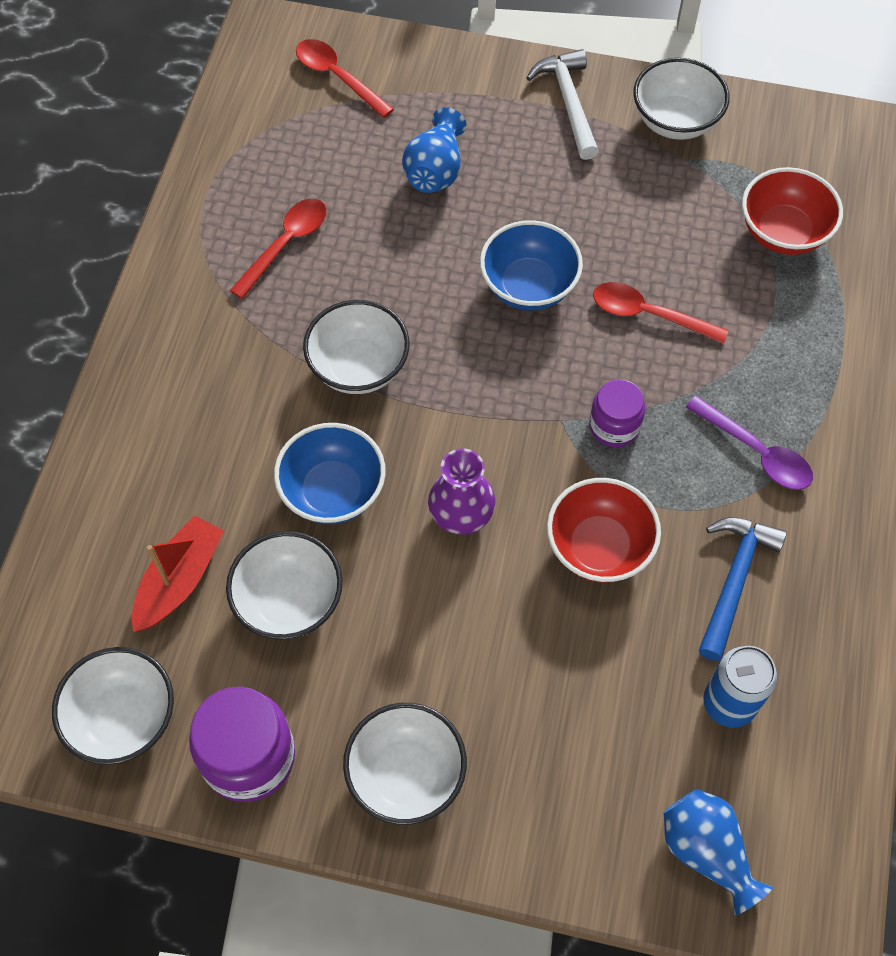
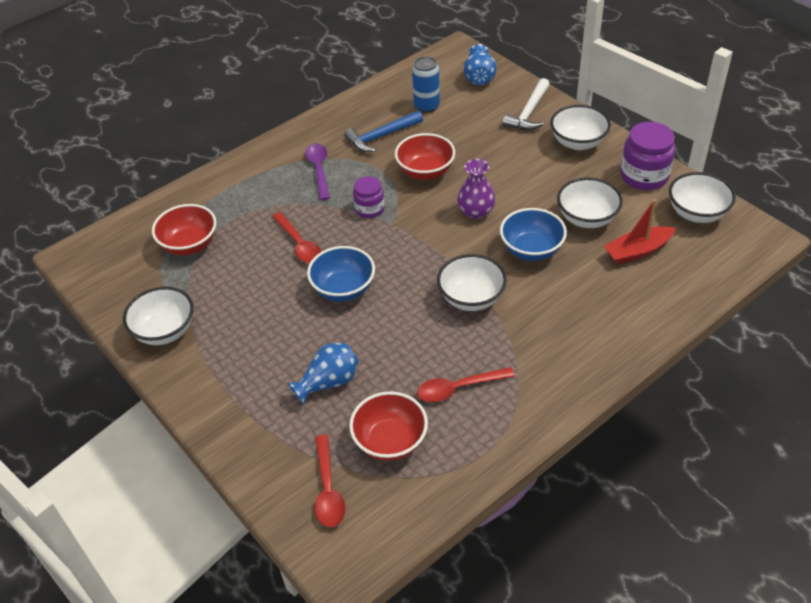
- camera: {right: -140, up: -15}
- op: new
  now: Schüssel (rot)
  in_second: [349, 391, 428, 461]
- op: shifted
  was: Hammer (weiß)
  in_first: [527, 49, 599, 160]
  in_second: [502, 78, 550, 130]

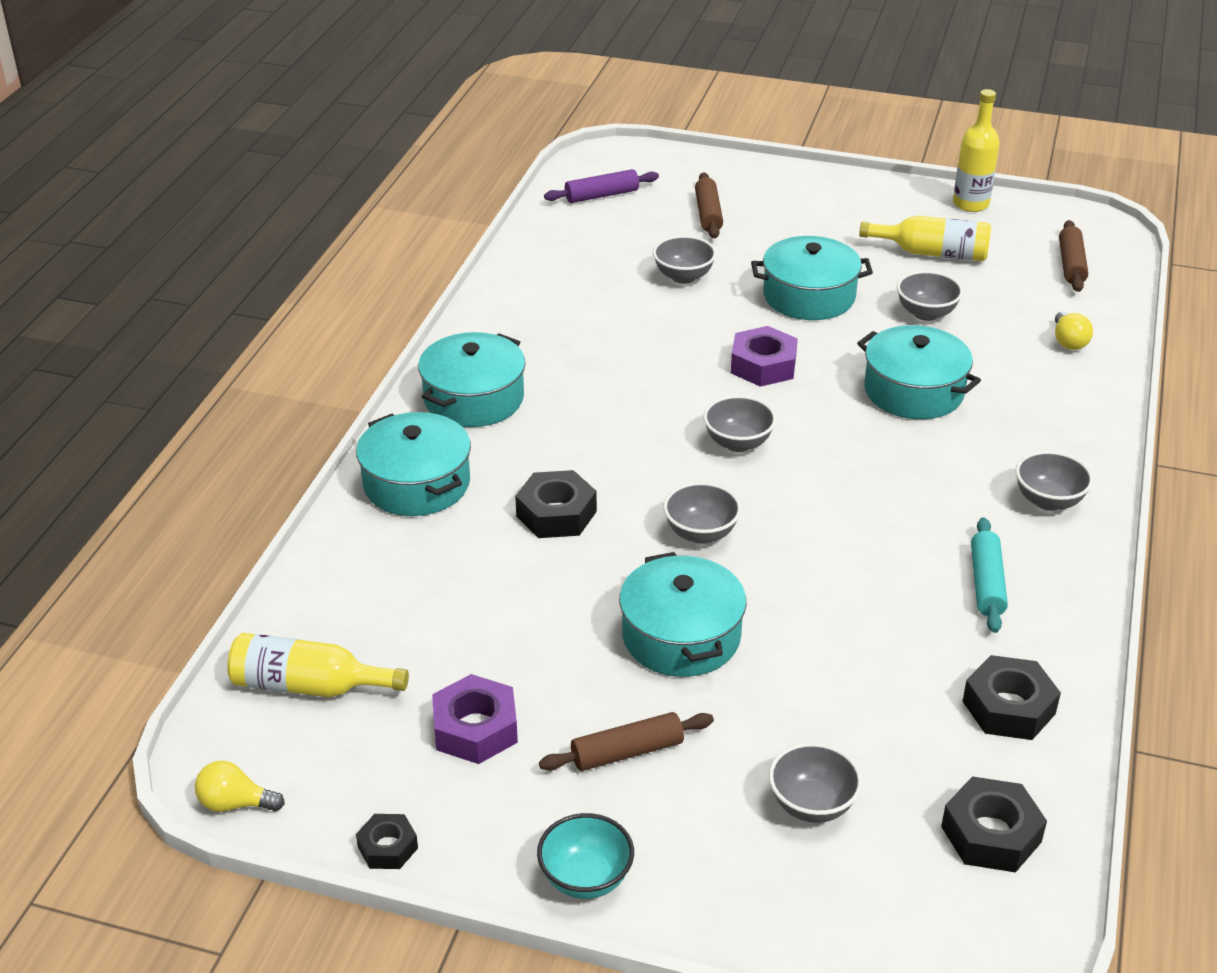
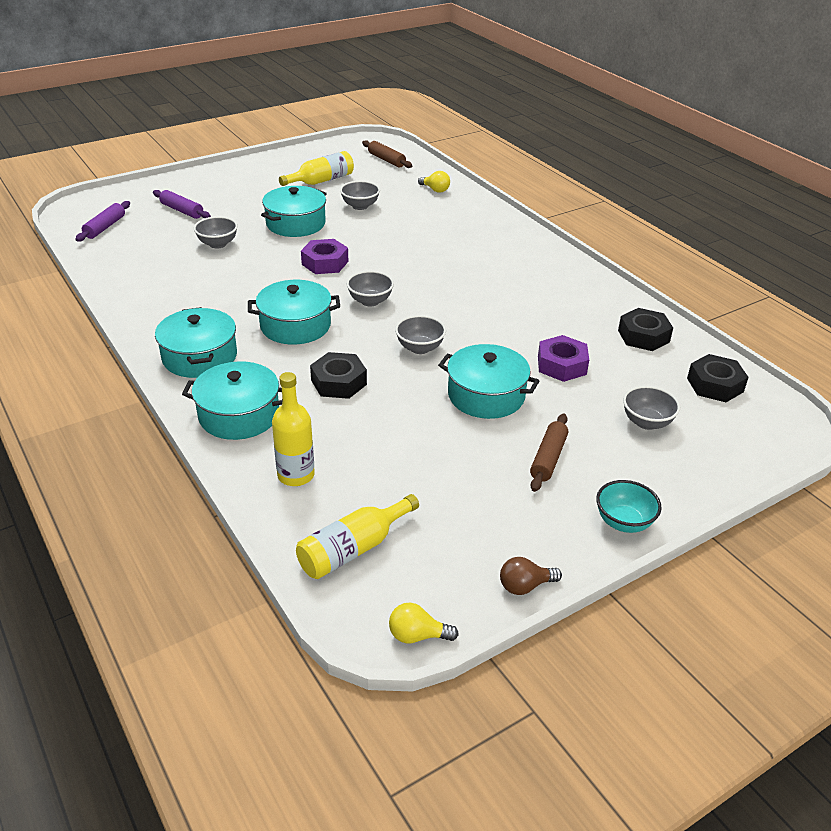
- camera: {right: -50, up: 0}
- op: gone
  was: Nudelholz (türkis)
  in_first: [971, 517, 1008, 633]
- op: gone
  was: Schüssel (grau)
  in_first: [1015, 451, 1093, 511]
- op: shifted
  was: Sechskantmutter (lila)
  in_first: [432, 674, 518, 764]
  in_second: [538, 335, 589, 382]
- op: shifted
  was: Kochtopf (türkis)
  in_first: [857, 325, 981, 419]
  in_second: [248, 280, 340, 345]
- op: shifted
  was: Flasche (gelb)
  in_first: [953, 89, 1000, 212]
  in_second: [272, 372, 315, 486]
- op: swapped
  was: Sechskantmutter (schwarz)
  now: Glühbirne (braun)
  in_first: [356, 814, 418, 869]
  in_second: [500, 557, 562, 595]
- op: repainted
  was: Nudelholz (braun)
  now: Nudelholz (lila)
  in_first: [695, 172, 723, 239]
  in_second: [153, 190, 211, 219]
- op: rotated
  was: Glühbirne (gelb)
  in_first: [195, 761, 285, 812]
  in_second: [389, 603, 459, 643]
  clockwise: 45

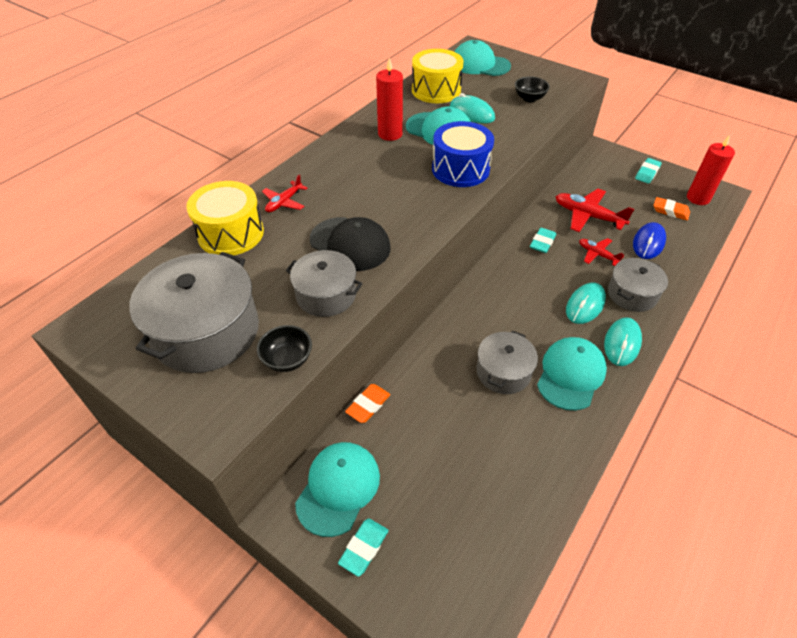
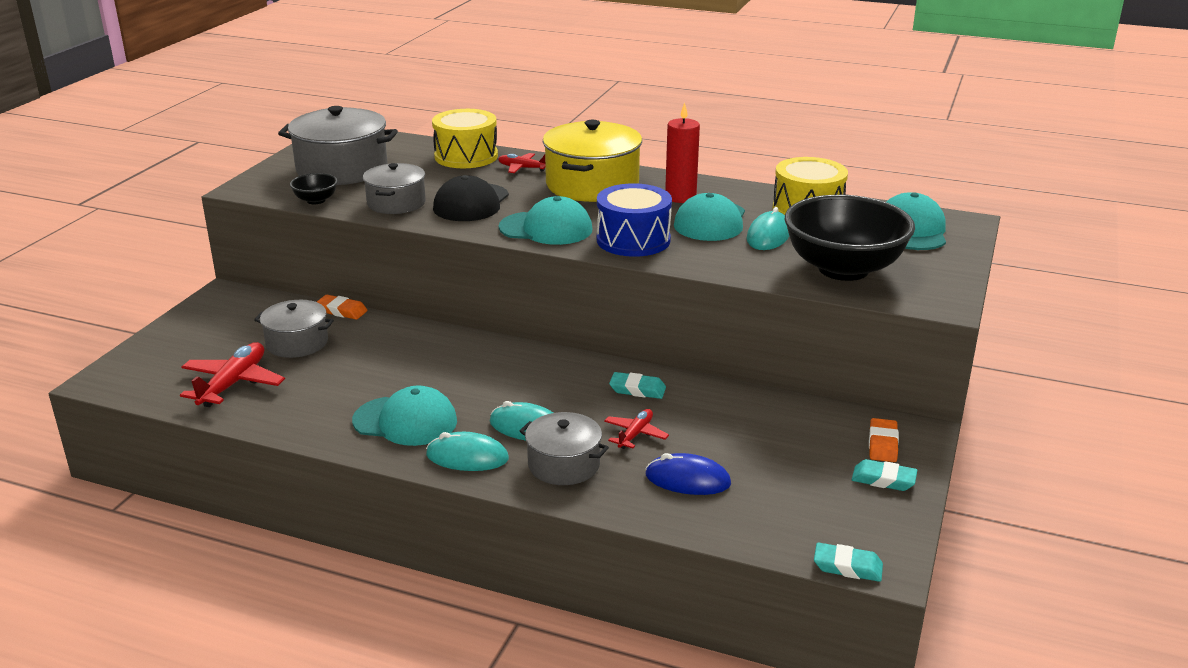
- camera: {right: 75, up: -20}
- op: gone
  was: Kerze (rot)
  in_first: [687, 135, 735, 205]
- op: new
  now: Kochtopf (gelb)
  in_second: [543, 120, 642, 202]
- op: shifted
  was: Kappe (türkis)
  in_first: [295, 442, 380, 537]
  in_second: [499, 196, 592, 245]
- op: shifted
  was: Radiergummi (türkis)
  in_first: [338, 518, 388, 577]
  in_second: [814, 542, 883, 582]
- op: shifted
  was: Kochtopf (grau)
  in_first: [476, 330, 538, 394]
  in_second: [254, 300, 334, 358]
- op: shifted
  was: Flugzeug (rot)
  in_first: [555, 189, 634, 232]
  in_second: [180, 342, 285, 407]
- op: shifted
  was: Radiergummi (orange)
  in_first: [654, 197, 690, 221]
  in_second: [869, 418, 899, 462]
- op: scaled
  was: Schüssel (schwarz)
  in_first: [515, 76, 550, 102]
  in_second: [785, 195, 915, 281]
  ratio: 2.38

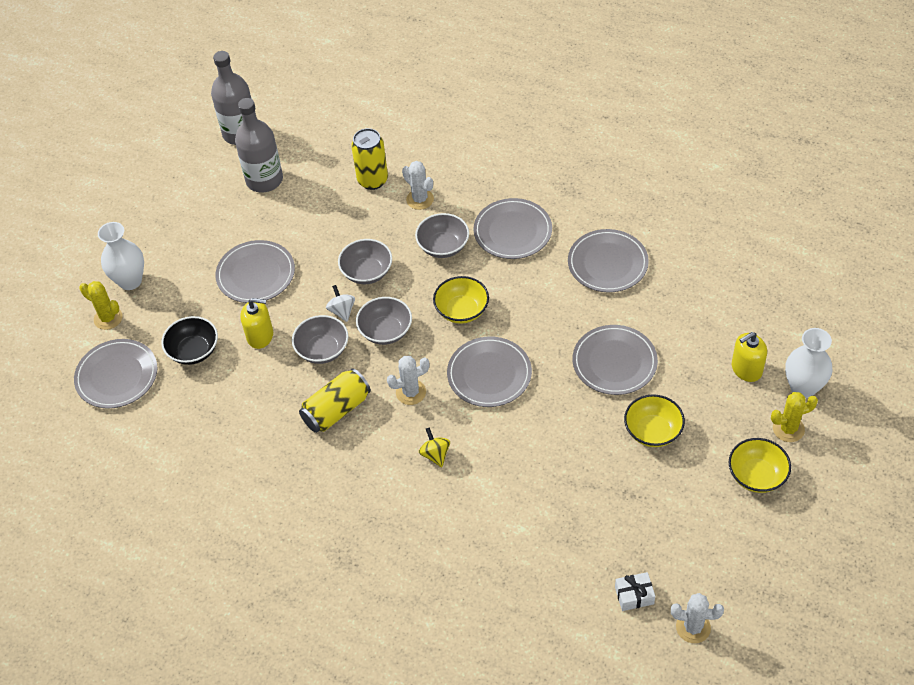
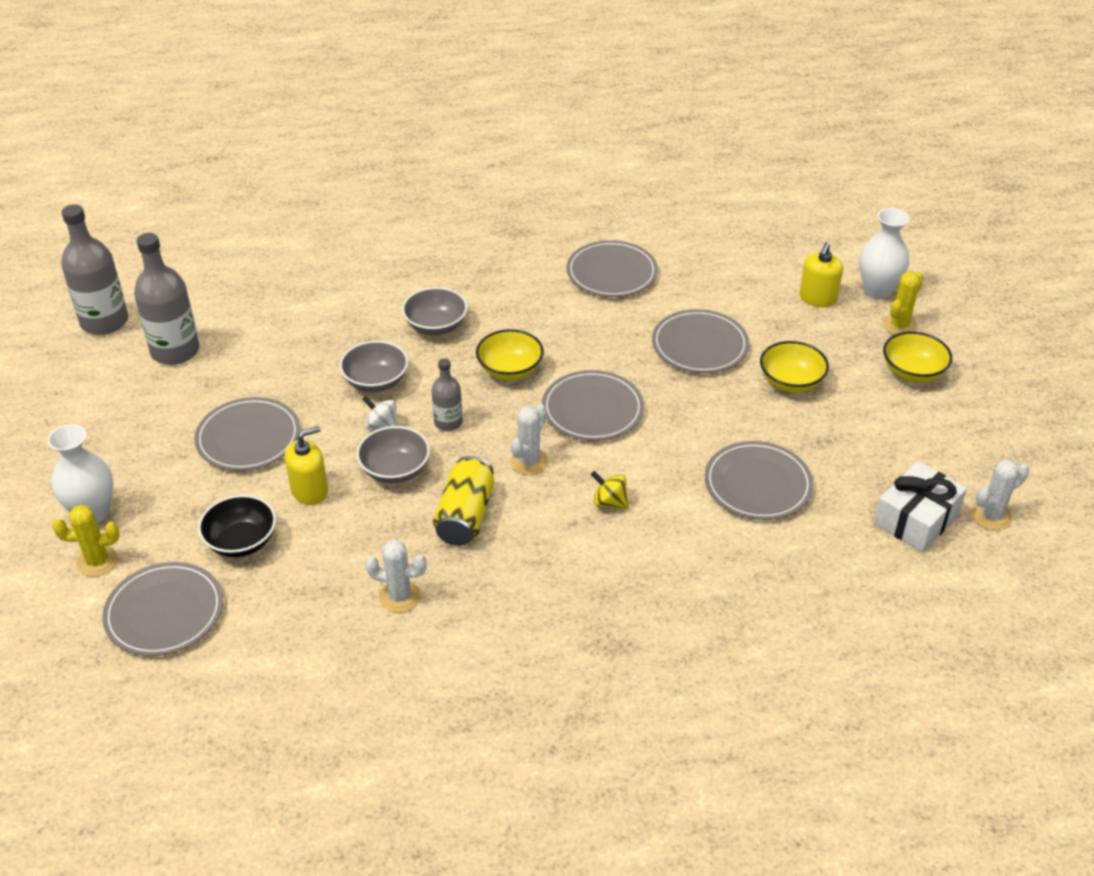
- camera: {right: -40, up: -10}
- op: gone
  was: Dose (gelb)
  in_first: [351, 128, 388, 190]
- op: shifted
  was: Kaktus (weiß)
  in_first: [402, 161, 434, 210]
  in_second: [365, 540, 427, 613]
- op: shifted
  was: Teller (grau)
  in_first: [473, 198, 552, 259]
  in_second: [705, 441, 813, 520]
- op: swapped
  was: Schüssel (grau)
  now: Flasche (grau)
  in_first: [356, 297, 412, 345]
  in_second: [432, 358, 463, 431]
- op: scaled
  was: Geschenk (weiß)
  in_first: [615, 572, 655, 611]
  in_second: [874, 461, 967, 552]
  ratio: 1.79

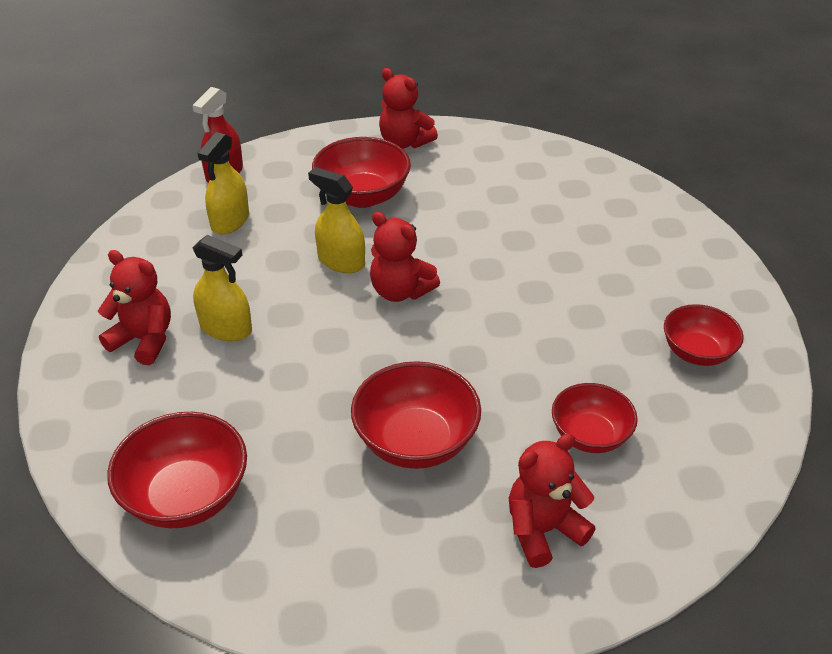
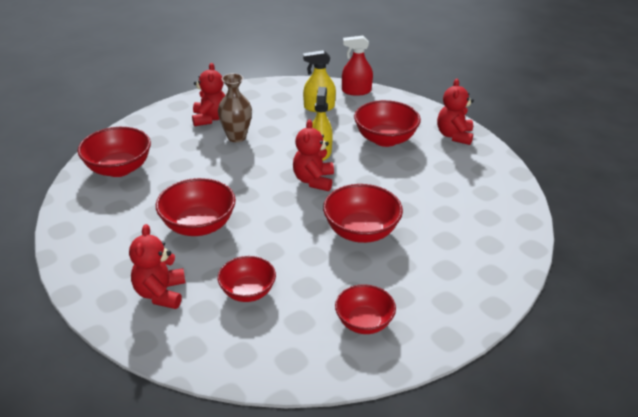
- camera: {right: 60, up: -5}
- op: new
  now: Schüssel (rot)
  in_second: [323, 184, 403, 243]
- op: swapped
  was: Sprühflasche (gelb)
  now: Vase (braun)
  in_first: [193, 235, 252, 341]
  in_second: [218, 73, 252, 142]
- op: rotated
  was: Teddybär (rot)
  in_first: [509, 433, 596, 568]
  in_second: [129, 224, 186, 309]
  clockwise: -120

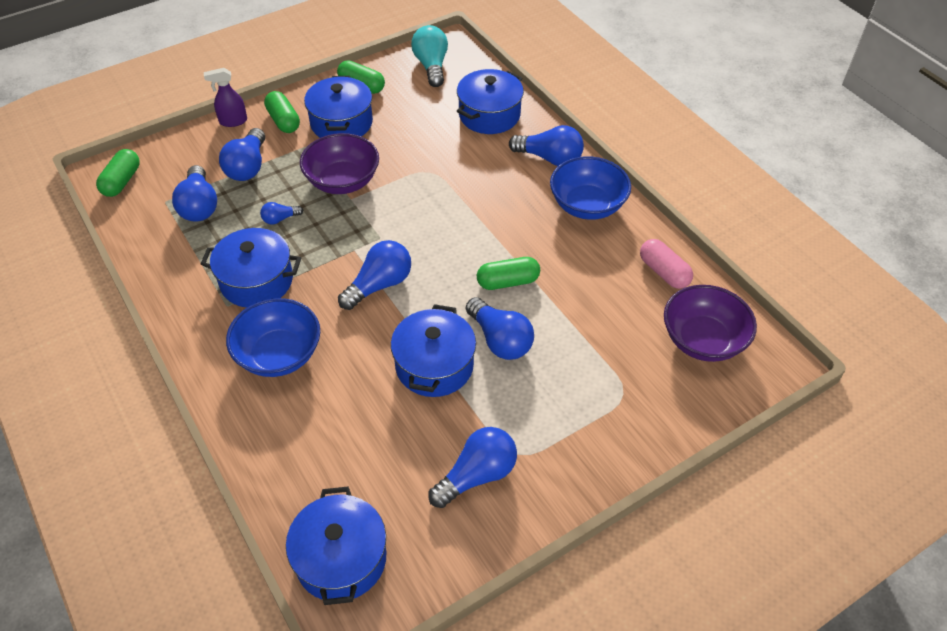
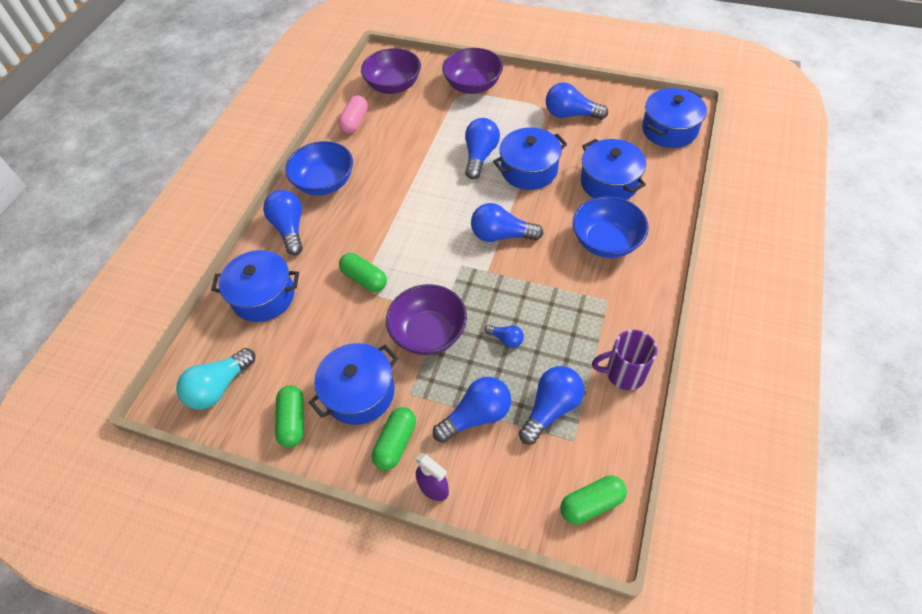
- camera: {right: -125, up: 5}
- op: new
  now: Schüssel (lila)
  in_second: [442, 48, 503, 94]
- op: new
  now: Tasse (lila)
  in_second: [592, 330, 657, 390]
- op: shifted
  was: Kochtopf (blau)
  in_first: [201, 228, 301, 308]
  in_second: [581, 139, 646, 200]
- op: shifted
  was: Kapsel (grün)
  in_first: [477, 257, 540, 290]
  in_second: [339, 253, 387, 292]

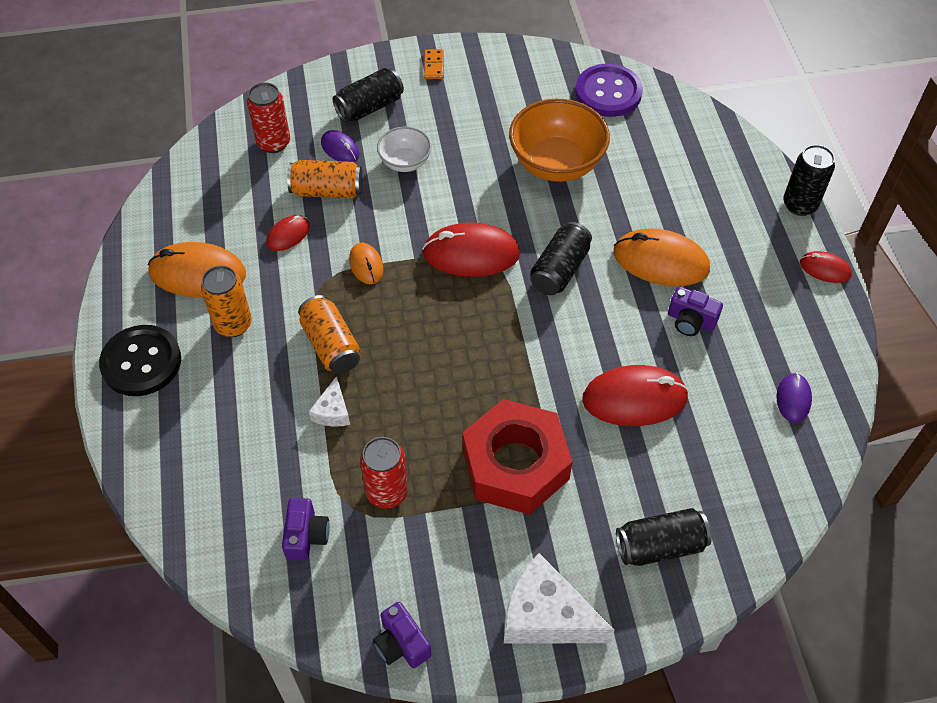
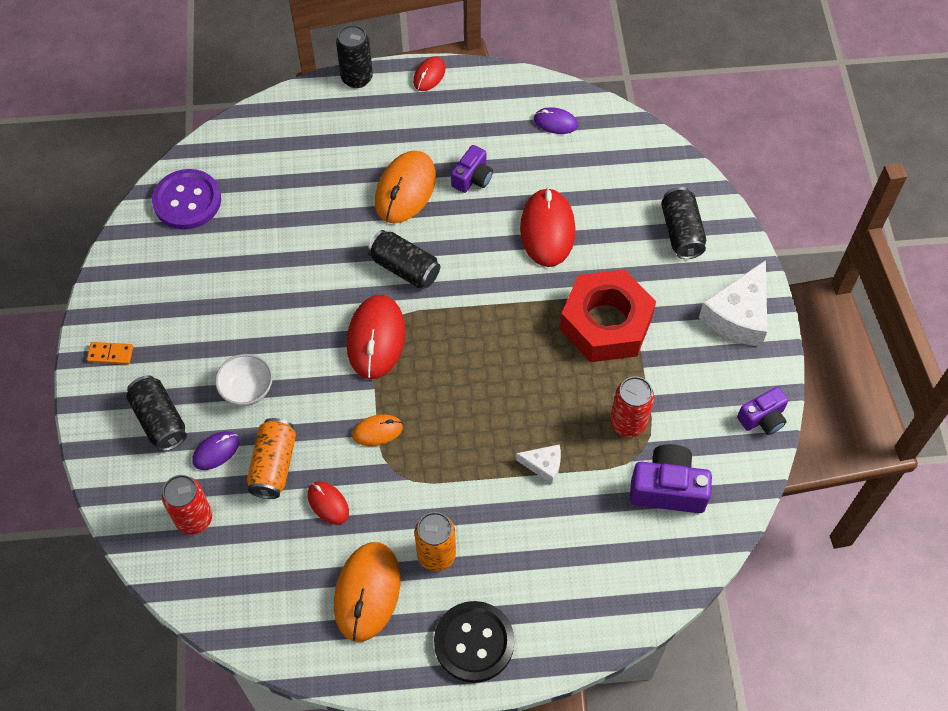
- camera: {right: -85, up: 5}
- op: gone
  was: Dose (orange)
  in_first: [298, 295, 361, 374]
- op: gone
  was: Schüssel (orange)
  in_first: [509, 99, 610, 182]
- op: scaled
  was: Kamera (lila)
  in_first: [282, 498, 330, 561]
  in_second: [630, 444, 712, 513]
  ratio: 1.57

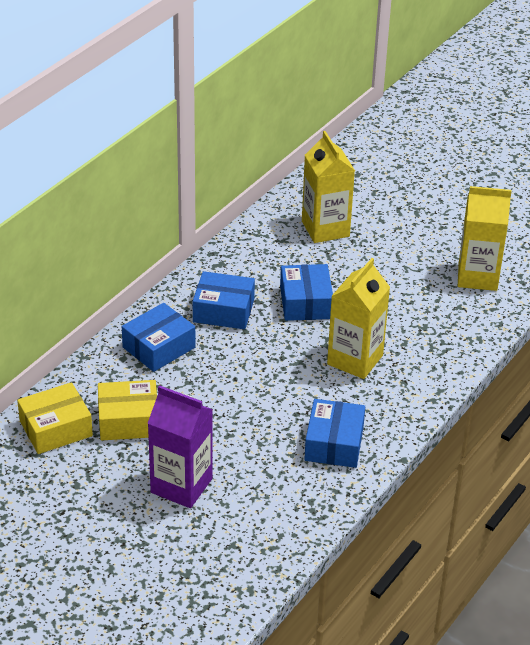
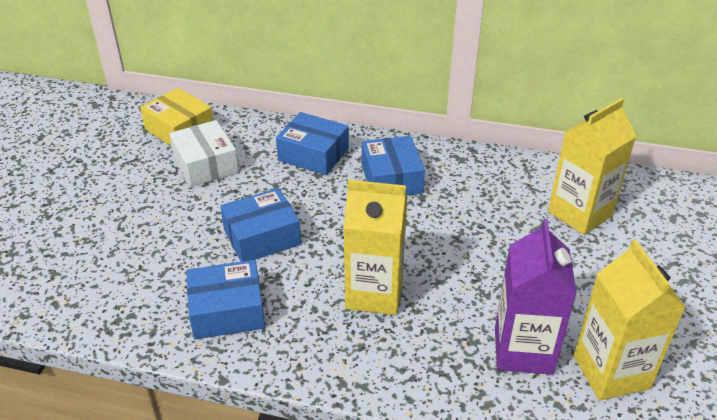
- camera: {right: 70, up: 0}
- op: shifted
  was: Getränkekarton (lila)
  in_first: [148, 385, 213, 508]
  in_second: [495, 219, 577, 375]
- op: shifted
  was: Schachtel (blau)
  in_first: [280, 264, 333, 321]
  in_second: [220, 188, 301, 262]
- op: repainted
  was: Schachtel (gelb)
  now: Schachtel (weiß)
  in_first: [98, 380, 157, 440]
  in_second: [169, 120, 239, 187]

